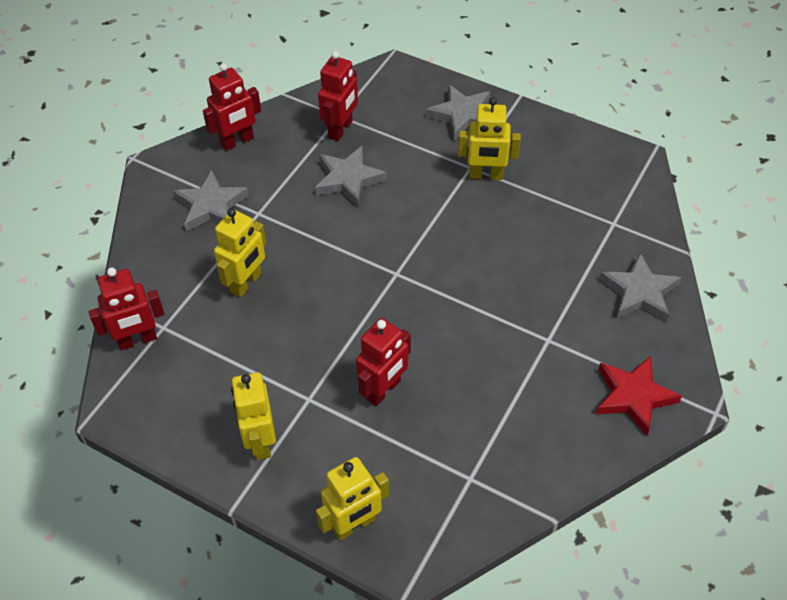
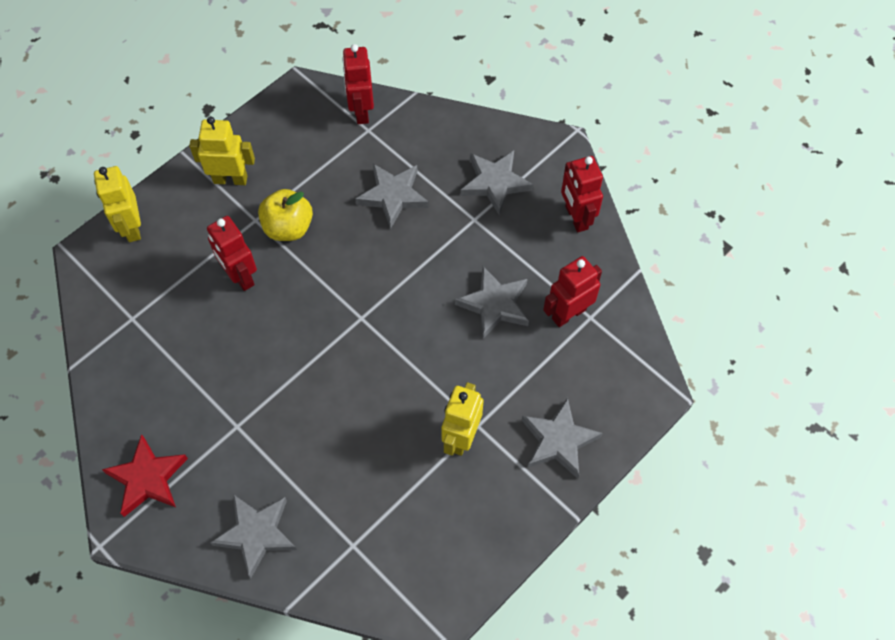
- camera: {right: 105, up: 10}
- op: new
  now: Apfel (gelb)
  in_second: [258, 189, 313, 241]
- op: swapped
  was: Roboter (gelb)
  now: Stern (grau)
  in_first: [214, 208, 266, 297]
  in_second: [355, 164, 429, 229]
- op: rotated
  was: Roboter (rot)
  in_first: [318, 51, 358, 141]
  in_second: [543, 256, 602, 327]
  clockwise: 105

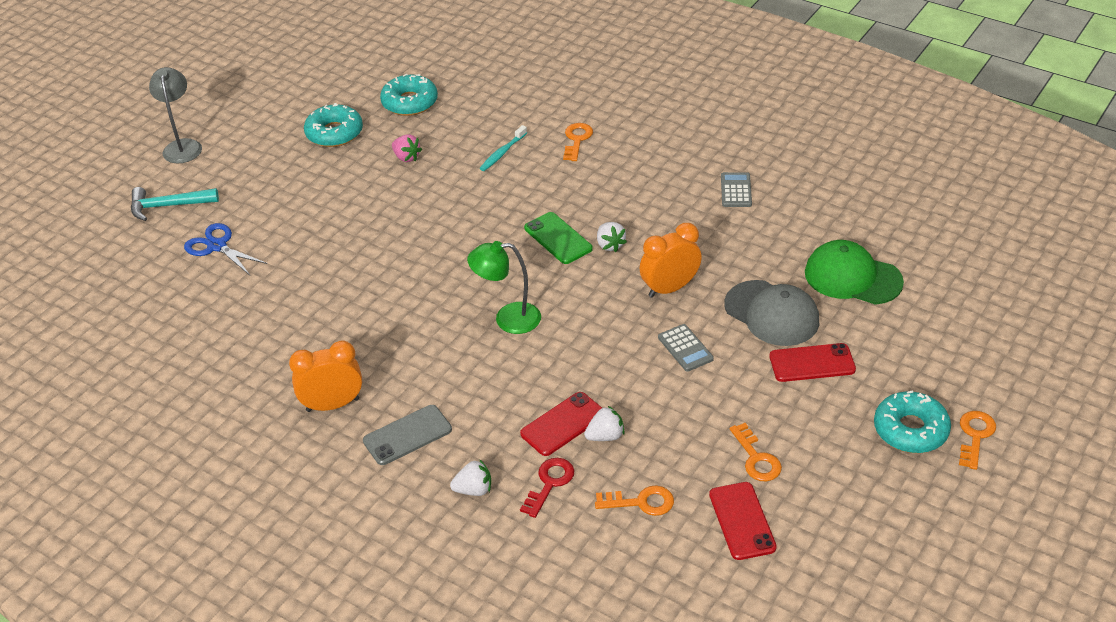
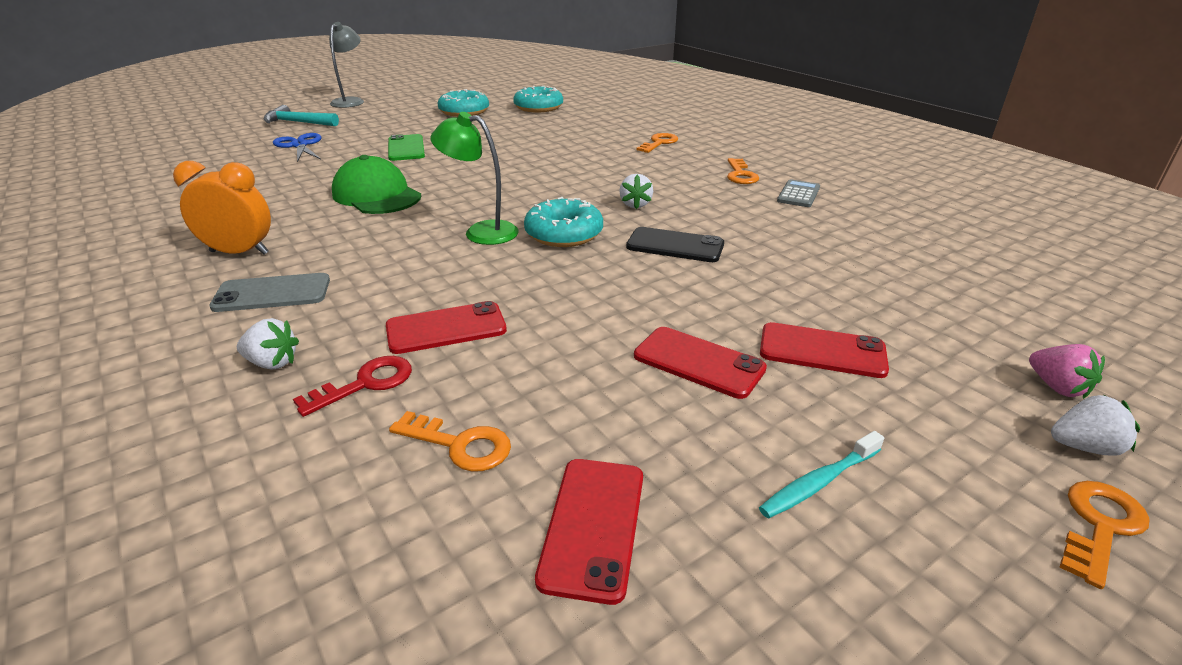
- camera: {right: 20, up: -10}
- op: gone
  was: Taschenrechner (grau)
  in_first: [658, 324, 714, 372]
- op: gone
  was: Kappe (grau)
  in_first: [725, 280, 819, 346]
- op: new
  now: Handy (rot)
  in_second: [634, 327, 767, 399]
- op: shifted
  was: Erdbeere (rosa)
  in_first: [392, 134, 422, 162]
  in_second: [1029, 344, 1105, 399]
- op: shifted
  was: Zahnbürste (türkis)
  in_first: [480, 125, 527, 171]
  in_second: [759, 431, 884, 519]
- op: shifted
  was: Handy (grün)
  in_first: [524, 212, 593, 264]
  in_second: [388, 134, 425, 161]
- op: shifted
  was: Erdbeere (weiß)
  in_first: [584, 406, 625, 441]
  in_second: [1051, 395, 1140, 456]
- op: shifted
  was: Schlüssel (orange)
  in_first: [730, 423, 782, 481]
  in_second: [727, 158, 759, 184]
- op: shifted
  was: Kappe (grün)
  in_first: [805, 240, 904, 305]
  in_second: [332, 155, 421, 214]
- op: shifted
  was: Donut (türkis)
  in_first: [874, 391, 951, 453]
  in_second: [524, 197, 603, 247]
- op: swapped
  was: Wecker (orange)
  now: Handy (schwarz)
  in_first: [640, 223, 702, 298]
  in_second: [626, 227, 724, 262]

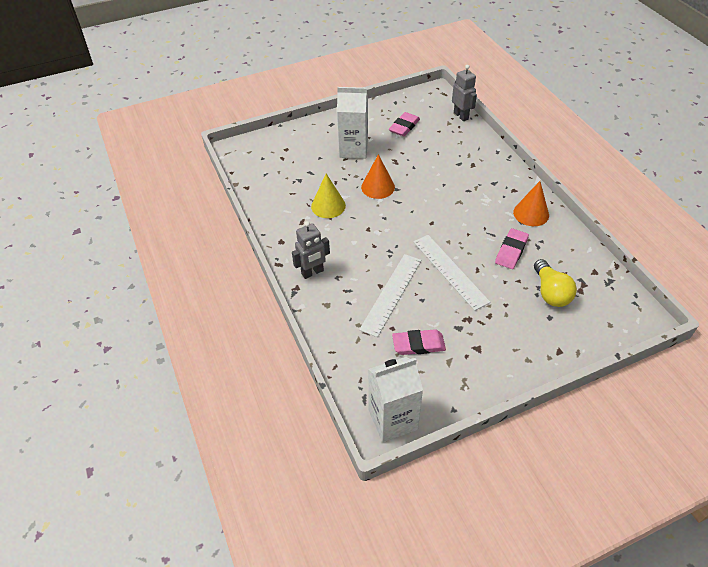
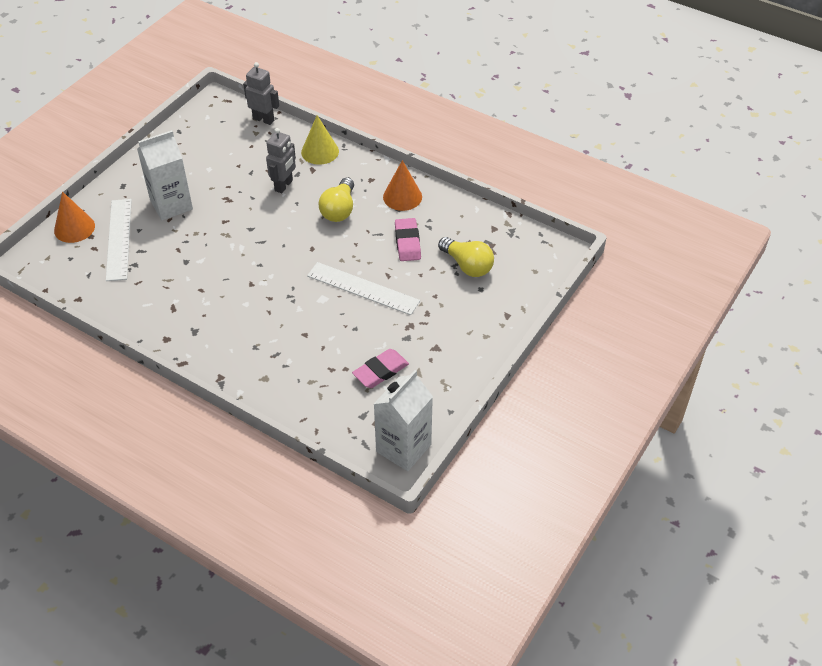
- camera: {right: -35, up: 0}
- op: gone
  was: Radiergummi (rosa)
  in_first: [389, 112, 420, 136]
- op: new
  now: Glühbirne (gelb)
  in_second: [319, 178, 354, 222]
- op: shifted
  was: Roboter (grau)
  in_first: [292, 221, 330, 279]
  in_second: [266, 128, 296, 193]
- op: shifted
  was: Kegel (gelb)
  in_first: [311, 174, 346, 218]
  in_second: [301, 115, 339, 165]
- op: shifted
  was: Lineal (weiß)
  in_first: [359, 254, 421, 337]
  in_second: [106, 199, 132, 281]
- op: shifted
  was: Kegel (orange)
  in_first: [361, 154, 395, 199]
  in_second: [54, 192, 95, 243]

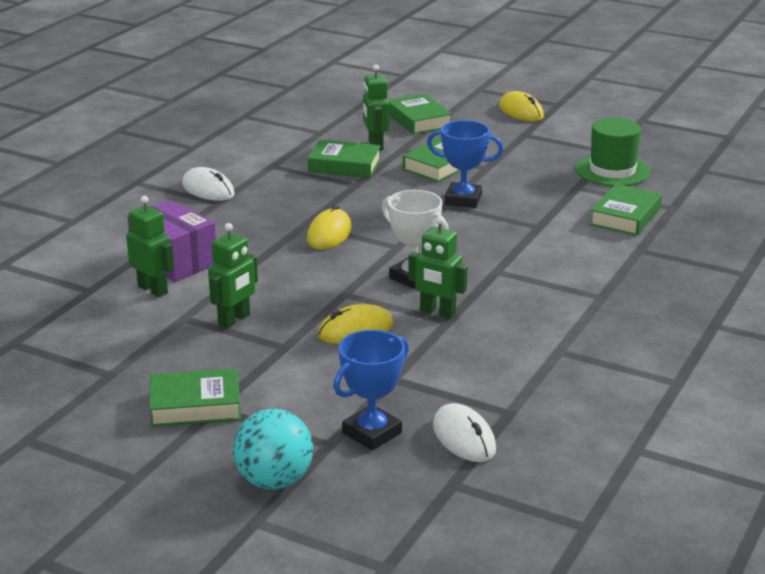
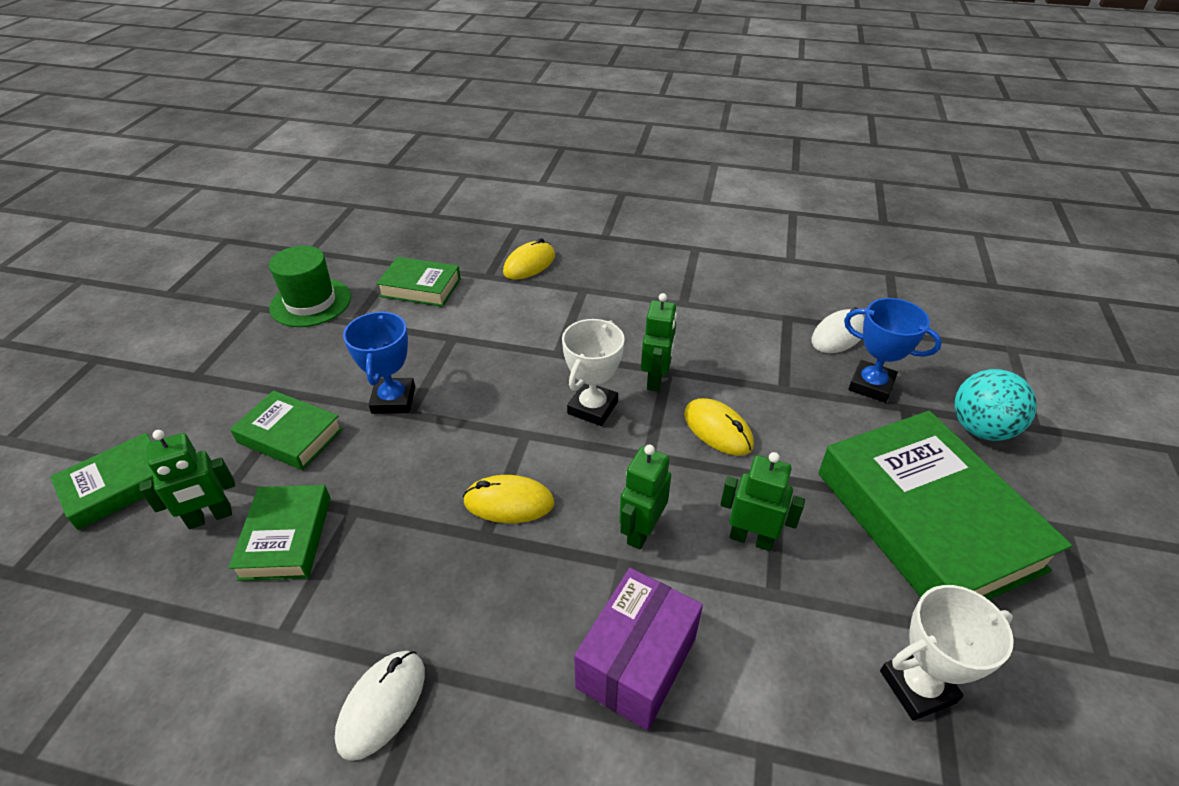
- camera: {right: -105, up: 15}
- op: new
  now: Pokal (weiß)
  in_second: [880, 585, 1014, 721]
- op: shifted
  was: Roboter (grün)
  in_first: [126, 196, 174, 297]
  in_second: [619, 445, 671, 550]
- op: shifted
  was: Computermaus (gelb)
  in_first: [499, 91, 544, 121]
  in_second: [503, 238, 555, 280]
- op: scaled
  was: Buch (grün)
  in_first: [149, 368, 241, 427]
  in_second: [819, 411, 1072, 600]
  ratio: 1.97

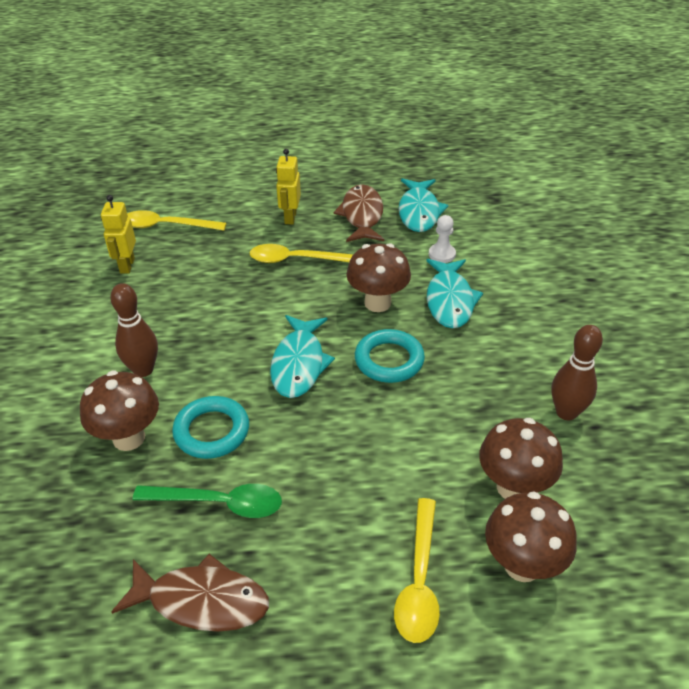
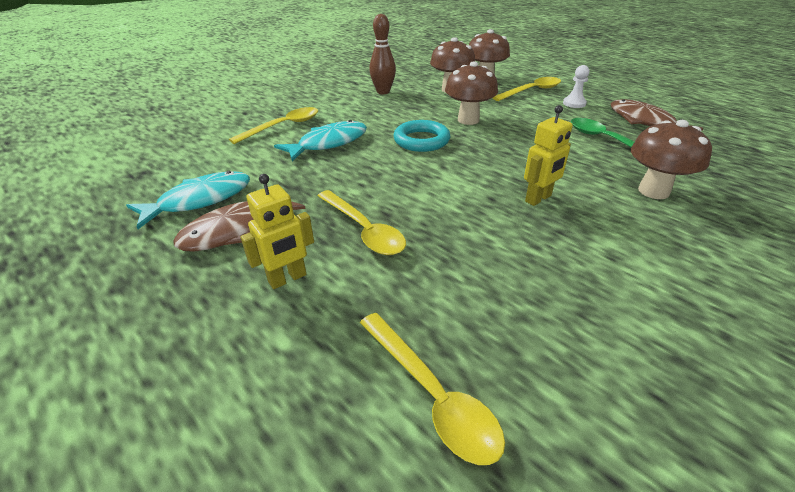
- camera: {right: -130, up: -5}
- op: gone
  was: Bowlingkegel (braun)
  in_first: [110, 283, 158, 377]
- op: gone
  was: Ring (türkis)
  in_first: [172, 396, 249, 459]
- op: gone
  was: Fisch (türkis)
  in_first: [270, 315, 335, 398]
- op: new
  now: Löffel (gelb)
  in_second: [229, 107, 318, 144]
- op: shifted
  was: Roboter (gelb)
  in_first: [101, 195, 136, 273]
  in_second: [524, 105, 573, 206]
- op: shifted
  was: Pilz (braun)
  in_first: [346, 243, 411, 312]
  in_second: [445, 61, 498, 125]
- op: shifted
  was: Bauer (weiß)
  in_first: [429, 215, 456, 263]
  in_second: [563, 65, 590, 108]

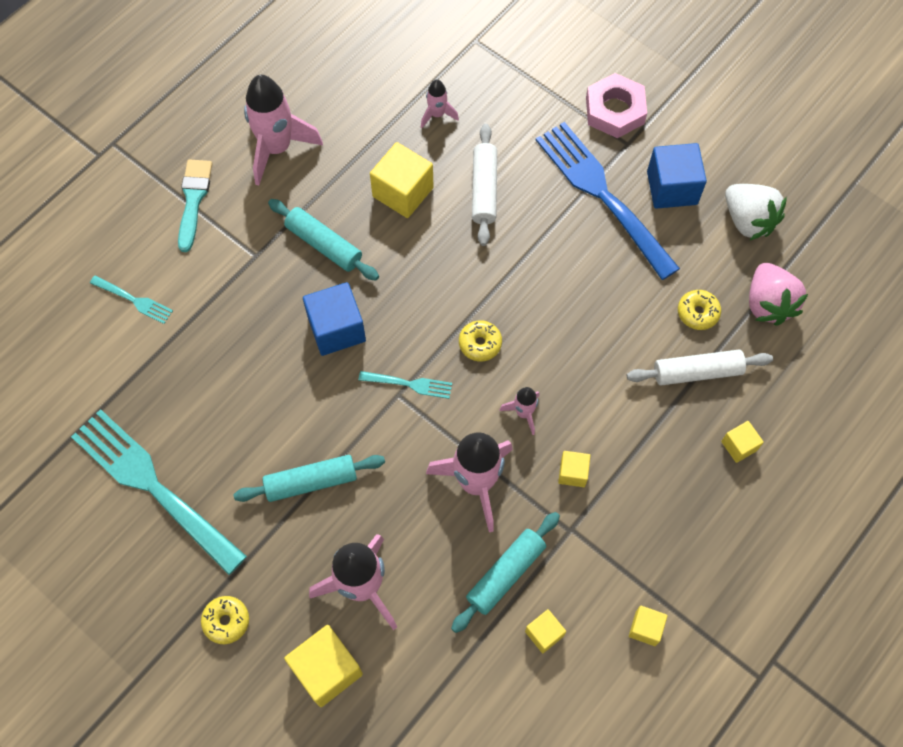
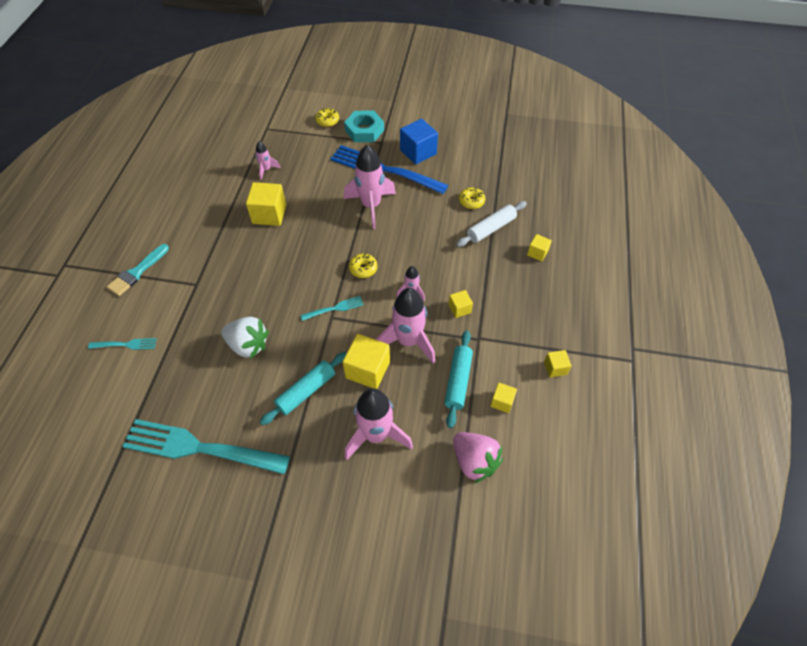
- camera: {right: -30, up: -10}
- op: gone
  was: Nudelholz (türkis)
  in_first: [268, 199, 379, 281]
- op: gone
  was: Kubus (blau)
  in_first: [303, 282, 366, 356]
- op: gone
  was: Nudelholz (weiß)
  in_first: [472, 124, 497, 246]
- op: shifted
  was: Donut (gelb)
  in_first: [201, 596, 249, 644]
  in_second: [315, 108, 339, 127]
- op: shifted
  was: Rakete (rosa)
  in_first: [244, 75, 323, 186]
  in_second: [344, 145, 396, 229]
- op: shifted
  was: Kubus (gelb)
  in_first: [284, 625, 363, 707]
  in_second: [343, 334, 390, 389]
- op: shifted
  was: Erdbeere (weiß)
  in_first: [725, 184, 787, 241]
  in_second: [221, 317, 269, 359]
- op: shifted
  was: Erdbeere (rosa)
  in_first: [749, 263, 808, 326]
  in_second: [453, 432, 503, 483]
- op: repainted
  was: Sechskantmutter (rosa)
  now: Sechskantmutter (türkis)
  in_first: [586, 73, 647, 138]
  in_second: [344, 110, 384, 142]
- op: rotated
  was: Pinsel (türkis)
  in_first: [178, 160, 212, 252]
  in_second: [107, 244, 169, 296]
  clockwise: -120

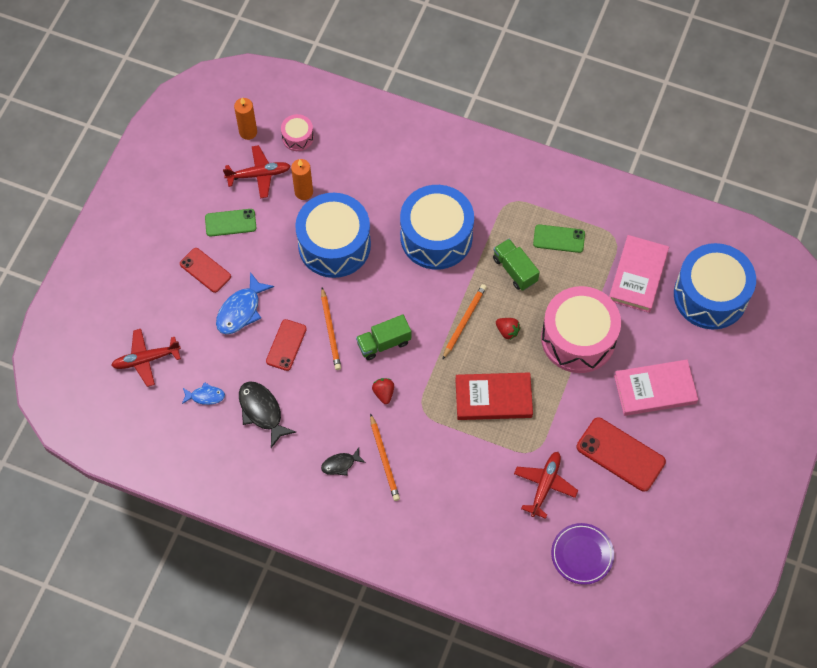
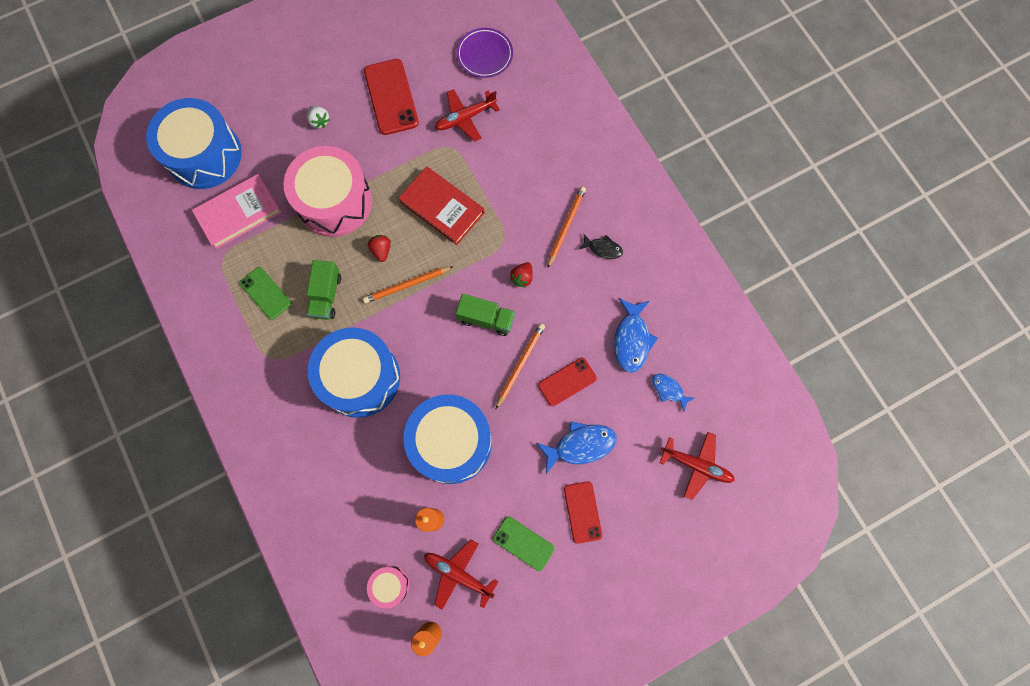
- camera: {right: -140, up: 10}
- op: swapped
  was: Buch (rosa)
  now: Erdbeere (weiß)
  in_first: [614, 360, 698, 416]
  in_second: [307, 106, 330, 129]
- op: repainted
  was: Fisch (schwarz)
  now: Fisch (blau)
  in_first: [239, 381, 296, 448]
  in_second: [614, 298, 658, 373]

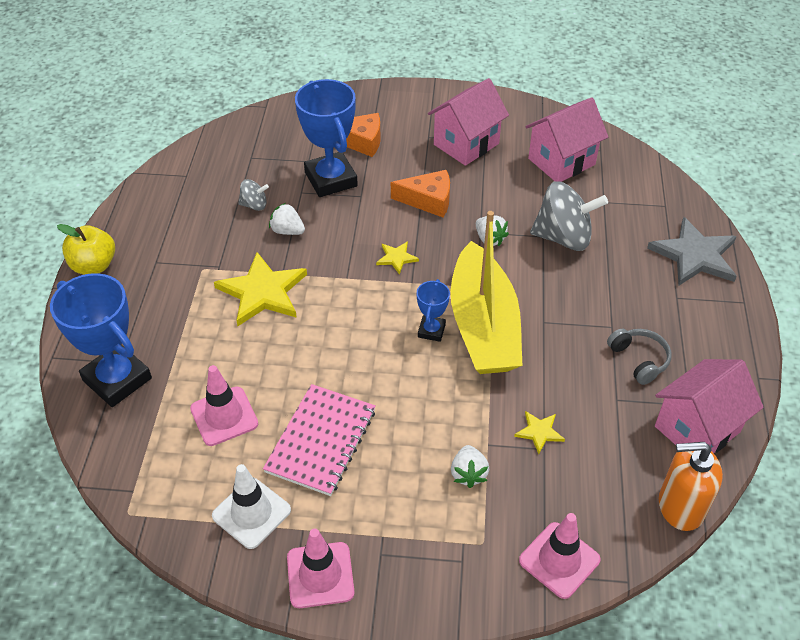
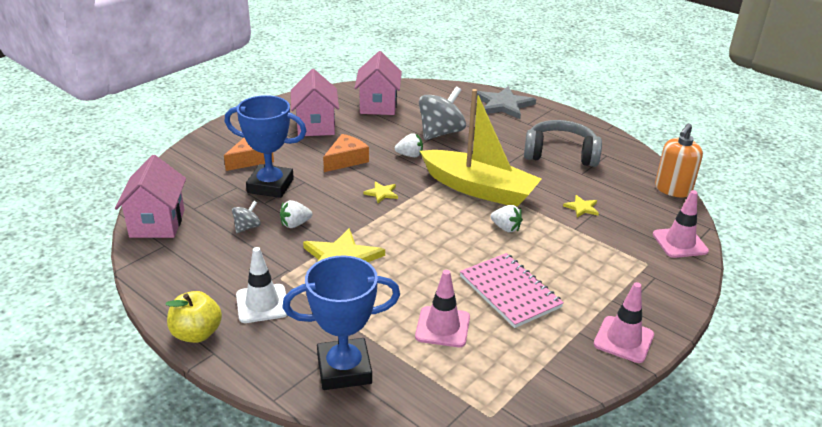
- camera: {right: -55, up: -15}
- op: gone
  was: Pokal (blau)
  in_first: [417, 279, 450, 342]
- op: shifted
  was: Leitkegel (weiß)
  in_first: [212, 464, 291, 549]
  in_second: [236, 247, 287, 323]
- op: shifted
  was: Erdbeere (weiß)
  in_first: [451, 445, 489, 488]
  in_second: [491, 205, 523, 232]
- op: shifted
  was: Haus (rosa)
  in_first: [655, 359, 764, 453]
  in_second: [115, 155, 186, 238]
- op: scaled
  was: Kopfhörer (grau)
  in_first: [607, 329, 672, 385]
  in_second: [524, 120, 602, 167]
  ratio: 1.81

